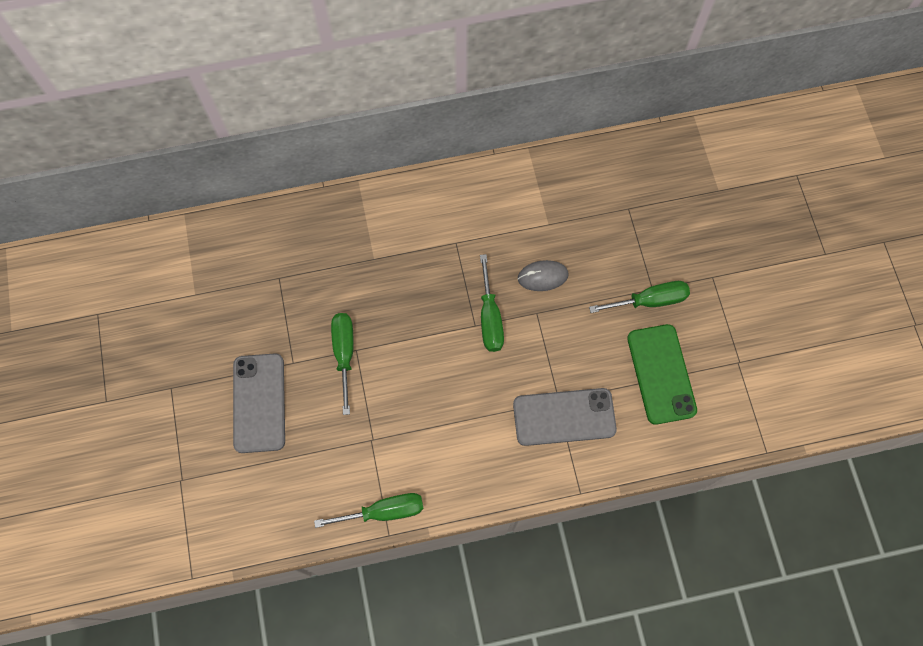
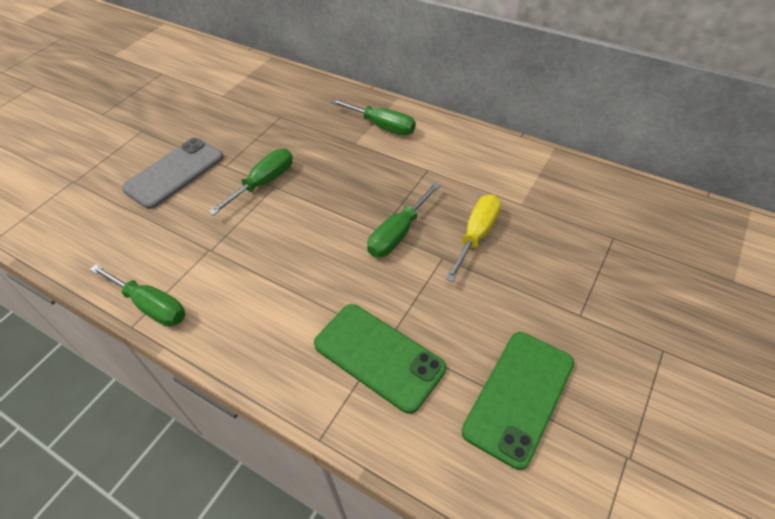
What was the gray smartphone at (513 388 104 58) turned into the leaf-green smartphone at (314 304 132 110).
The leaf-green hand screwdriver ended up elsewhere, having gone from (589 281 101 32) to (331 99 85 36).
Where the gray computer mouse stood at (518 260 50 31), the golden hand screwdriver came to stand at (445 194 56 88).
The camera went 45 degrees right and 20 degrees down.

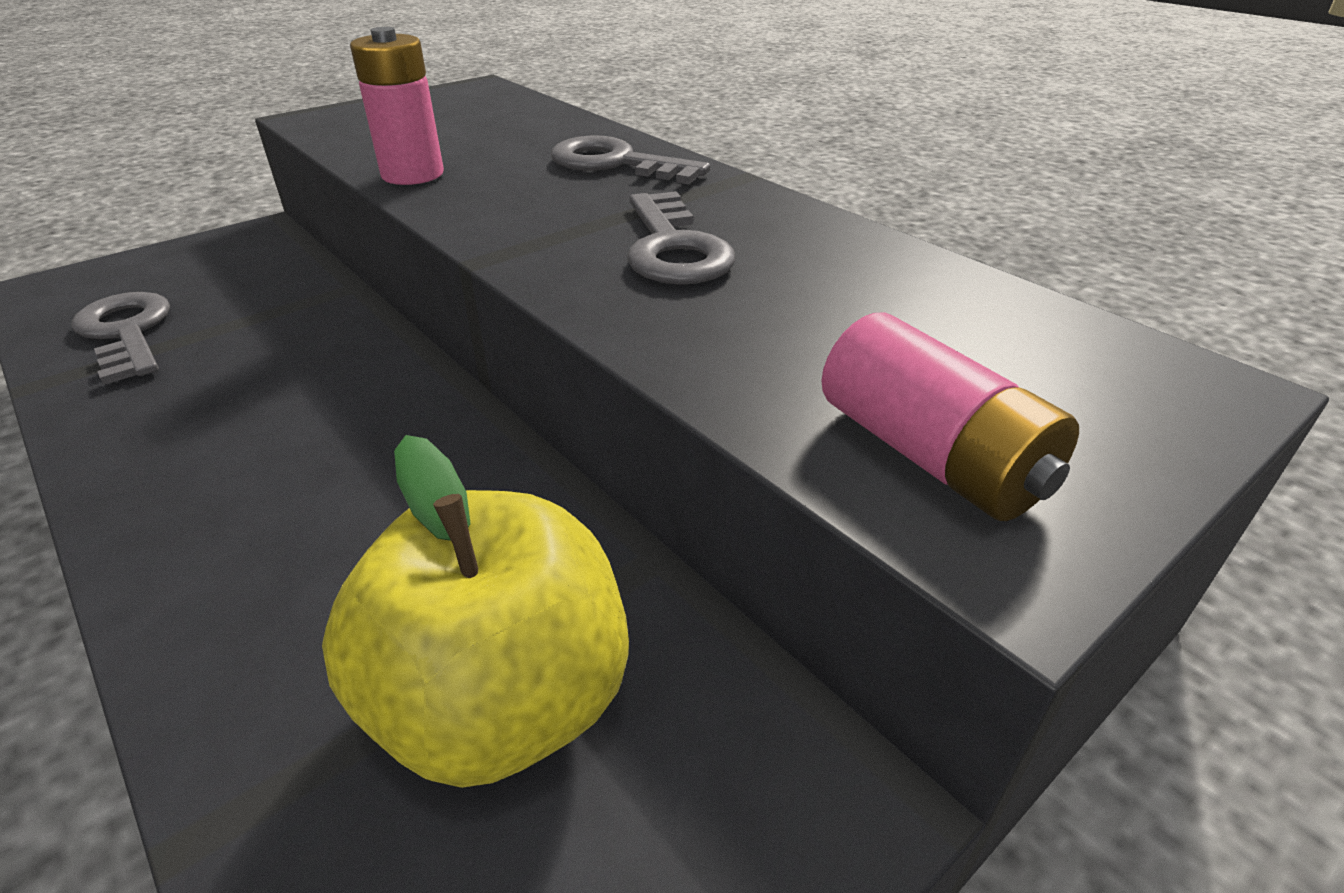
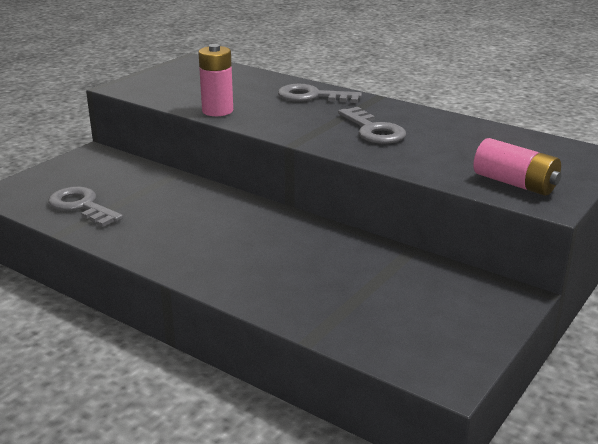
The second view lost the golden toy apple at (322 435 307 353).
The camera went 15 degrees left and 10 degrees down.

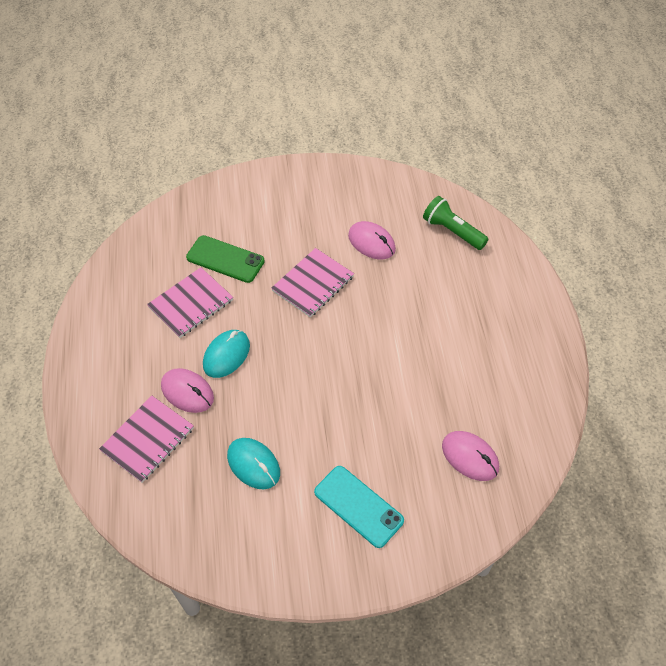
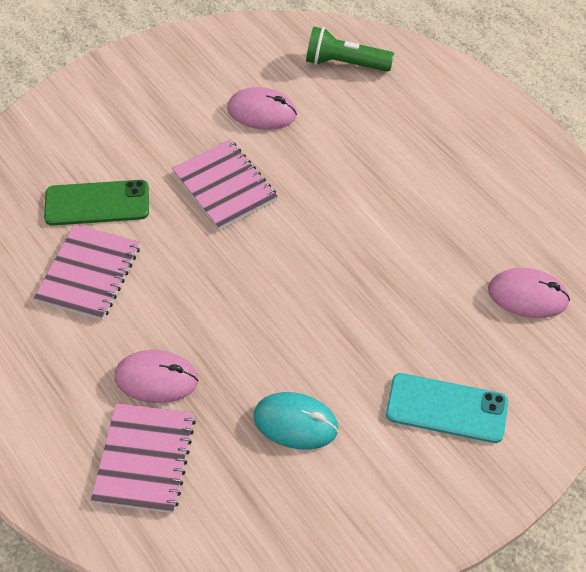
The pink notebook at (271 248 83 69) ended up facing another way, 45 degrees counterclockwise from before.
The second view lost the aqua computer mouse at (203 330 47 48).
The camera went 30 degrees left and 0 degrees up.

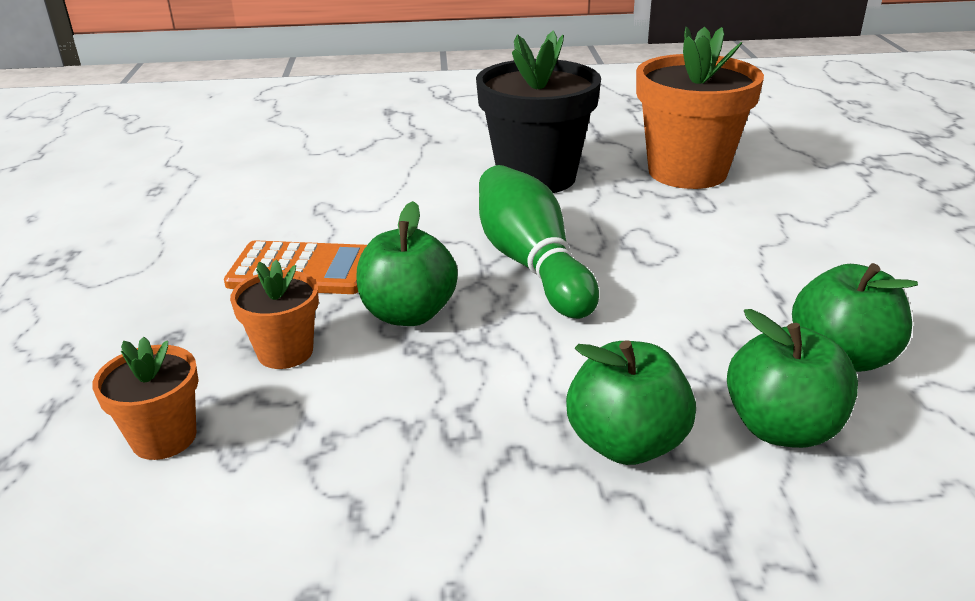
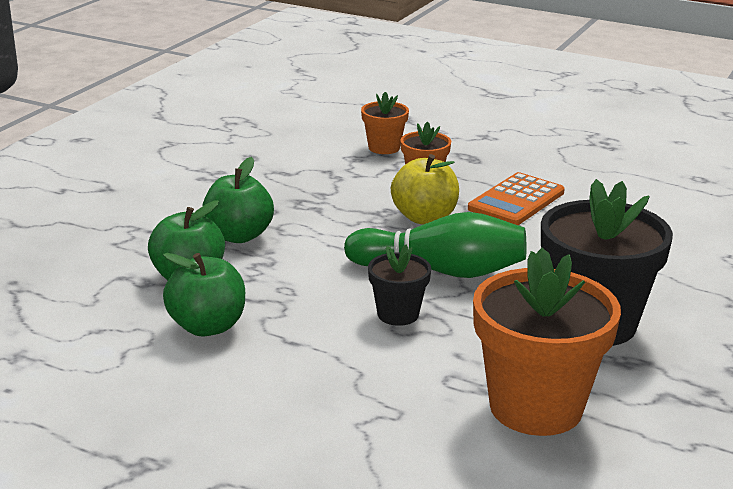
The second view gained the black plant pot at (368 245 63 81).
What was the leaf-green toy apple at (357 201 101 125) turned into the golden toy apple at (391 154 68 70).
The camera went 120 degrees right and 5 degrees down.

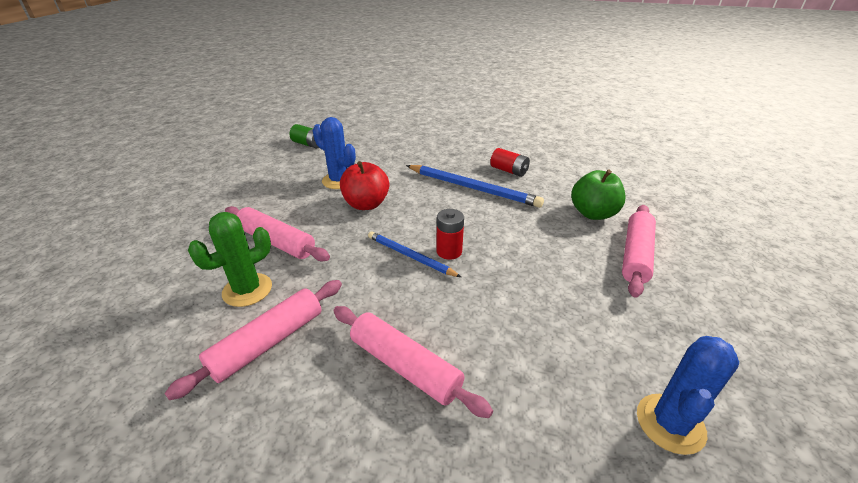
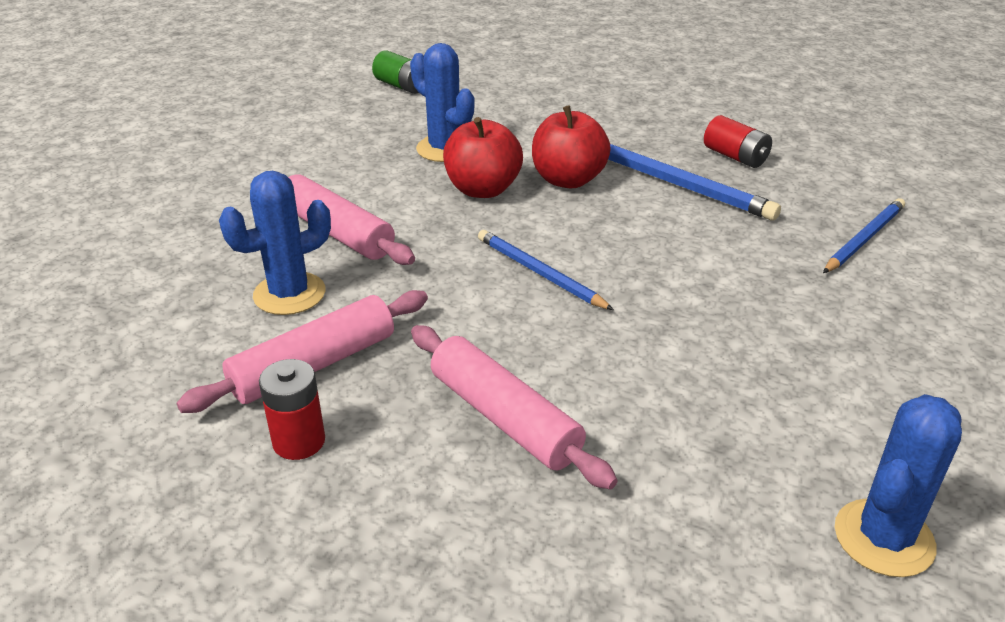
What was the leaf-green prickly plant at (188 212 84 95) turned into the royal blue prickly plant at (219 171 112 144).
The crimson battery ended up elsewhere, having gone from (436 209 28 51) to (259 359 66 101).
The second view gained the crimson toy apple at (532 105 79 83).
Where the leaf-green toy apple stood at (571 170 55 50), the royal blue pencil came to stand at (823 198 82 75).
The second view lost the pink pastry roller at (622 205 34 93).
The camera went 10 degrees right and 0 degrees up.

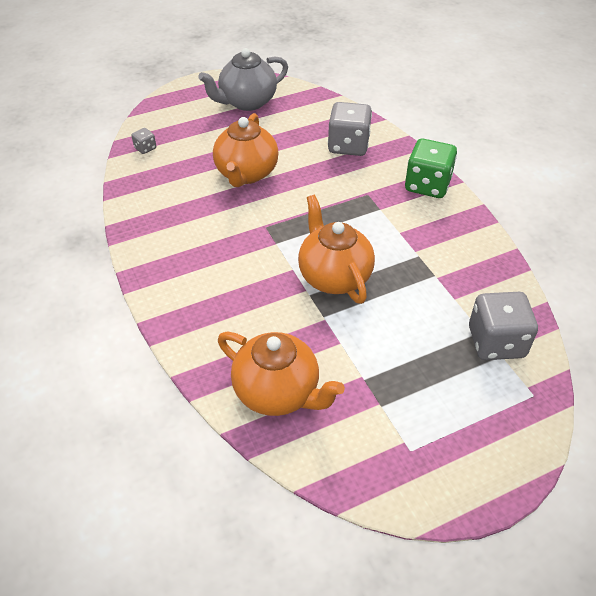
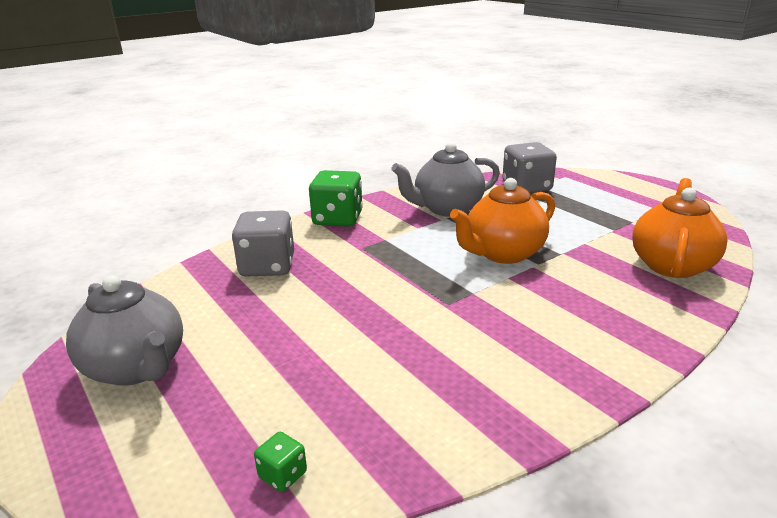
What was the gray die at (131 128 25 26) turned into the leaf-green die at (254 432 53 60).
The second view gained the gray teapot at (392 142 108 75).
The second view lost the bright orange teapot at (213 113 66 74).
The camera went 100 degrees left and 20 degrees down.

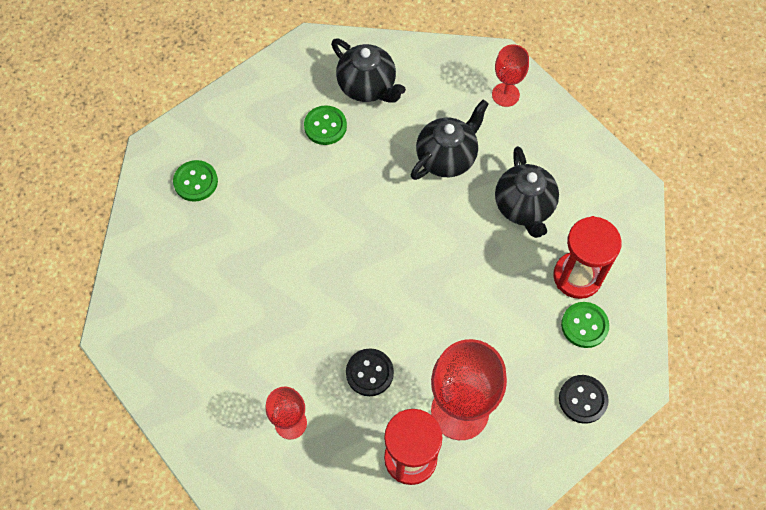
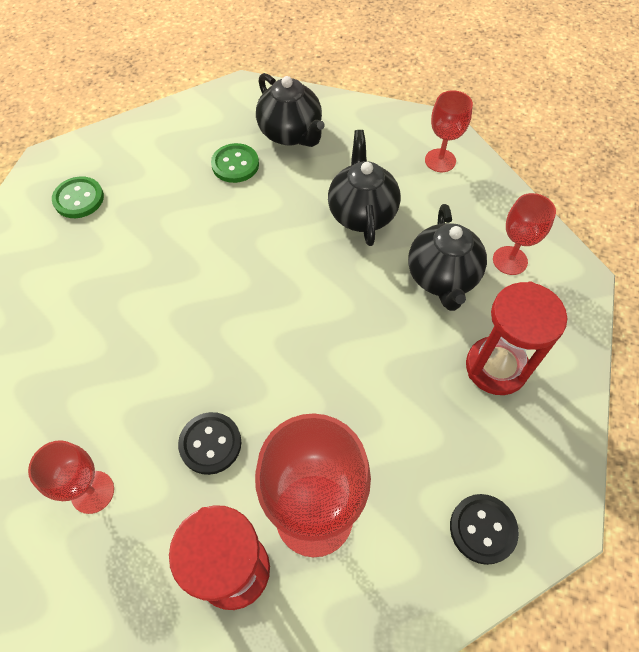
The black teapot at (411 100 78 80) ended up facing another way, 60 degrees counterclockwise from before.
The second view gained the crimson wine glass at (493 193 63 82).
The second view lost the leaf-green sewing button at (561 302 48 46).
The camera went 10 degrees right and 5 degrees down.

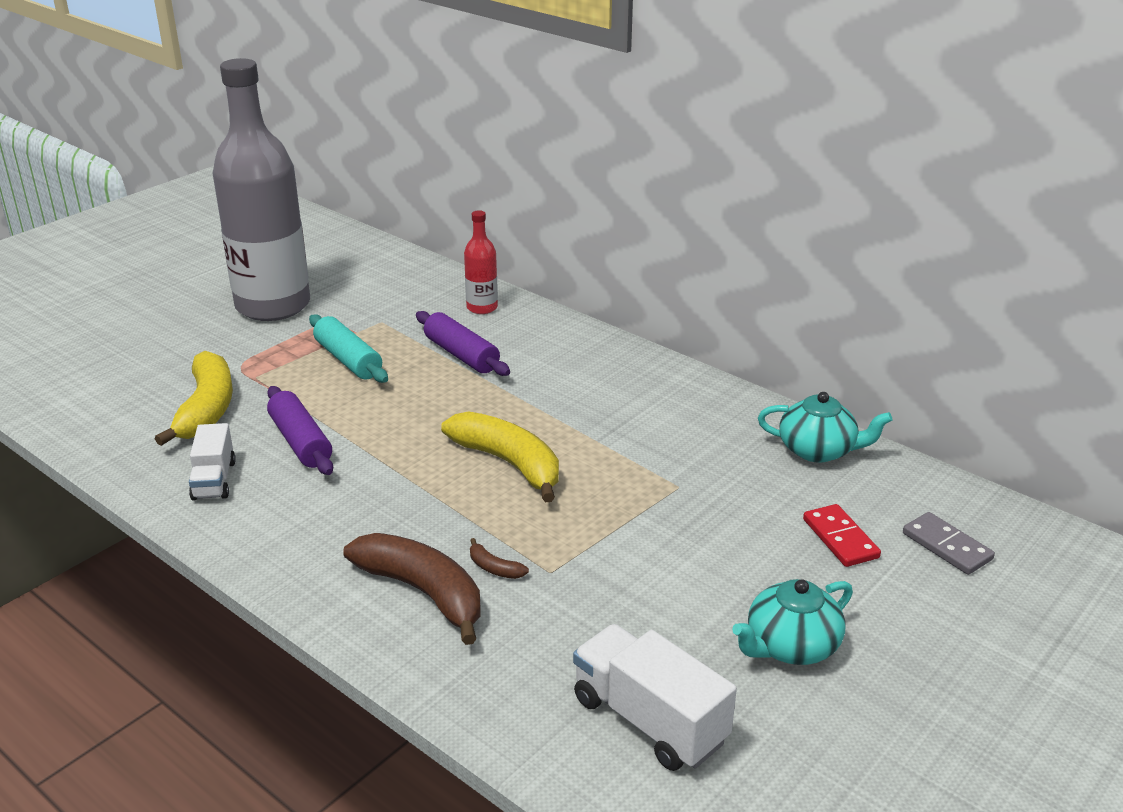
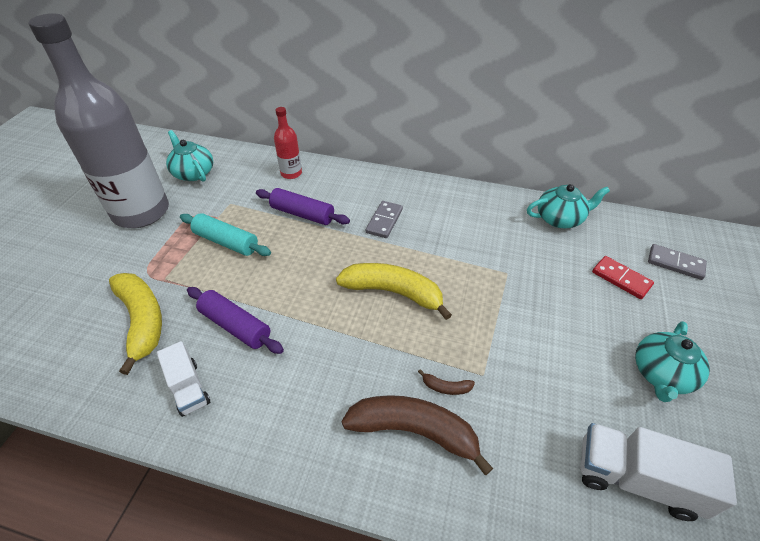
The second view gained the aqua teapot at (166 130 47 52).
The second view gained the gray domino at (366 201 37 37).
The camera went 25 degrees left and 15 degrees up.

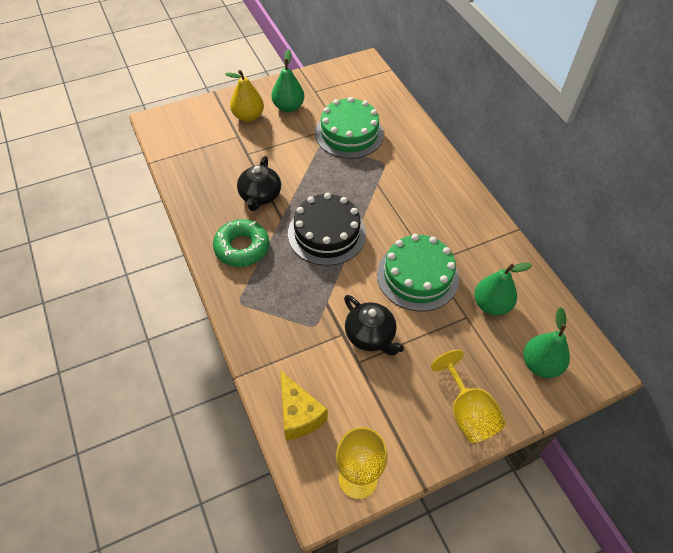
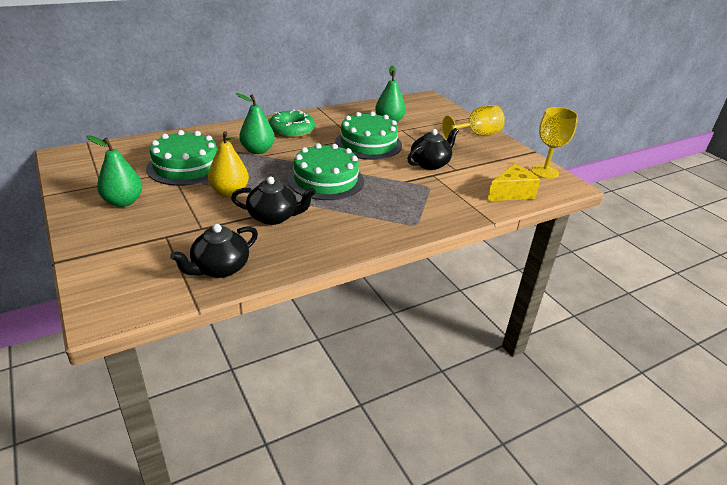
The second view gained the black teapot at (170 224 88 54).
The golden pear ended up elsewhere, having gone from (225 70 39 52) to (208 131 41 66).
The leaf-green pear ended up elsewhere, having gone from (523 307 47 71) to (236 93 39 61).
The leaf-green donut ended up elsewhere, having gone from (213 219 56 48) to (269 109 46 29).
What was the black gateau at (288 193 78 73) turned into the leaf-green gateau at (288 143 76 57).
The camera went 95 degrees left and 20 degrees down.

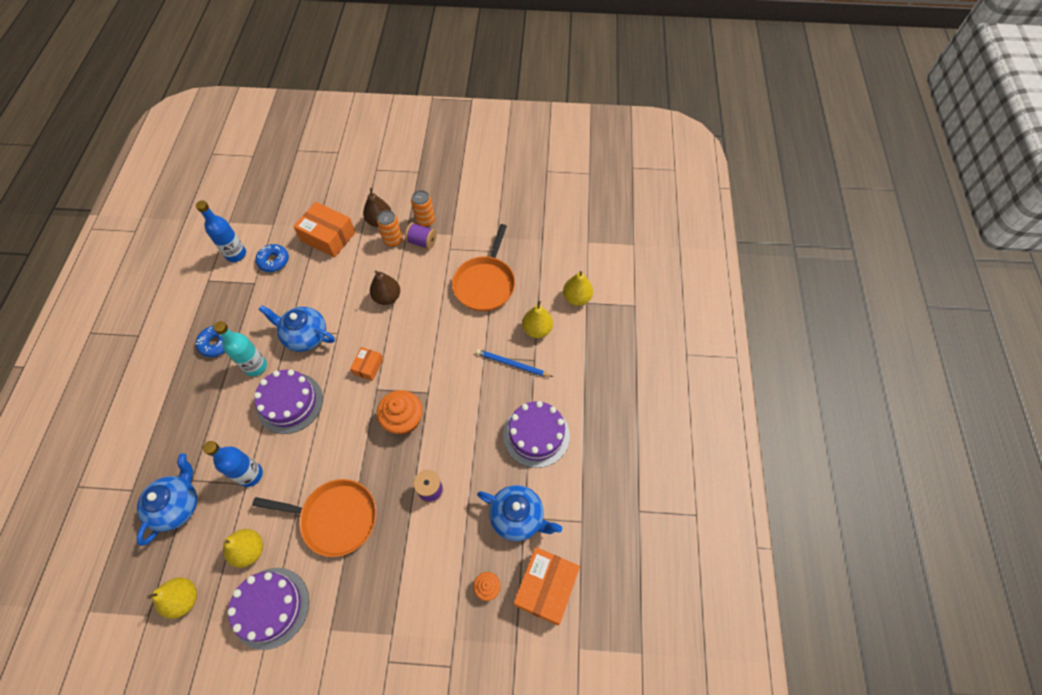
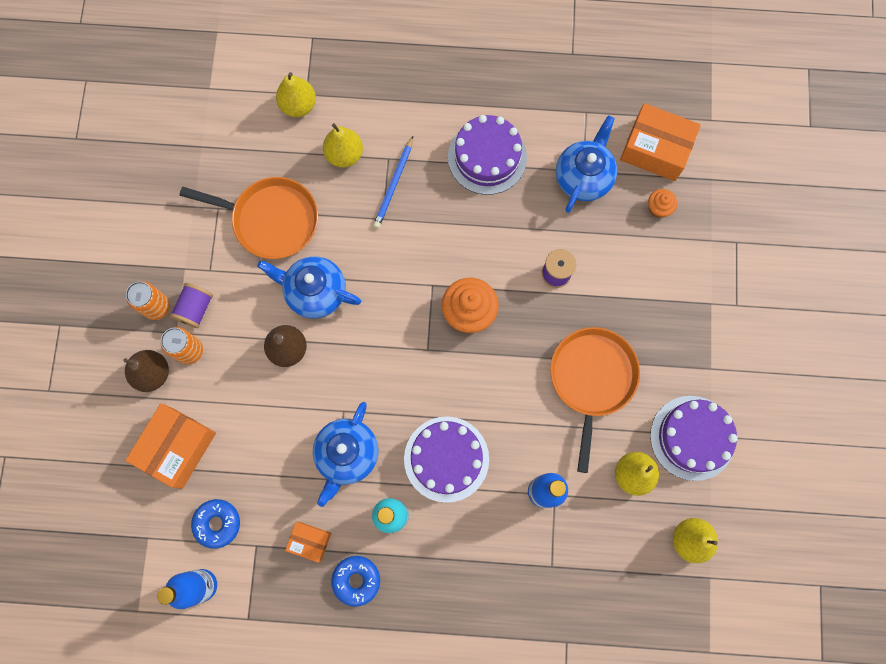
The royal blue teapot ended up elsewhere, having gone from (137 453 60 93) to (257 256 104 63).
The bright orange package ended up elsewhere, having gone from (350 347 33 34) to (285 522 46 41).
The camera went 90 degrees left and 15 degrees up.

